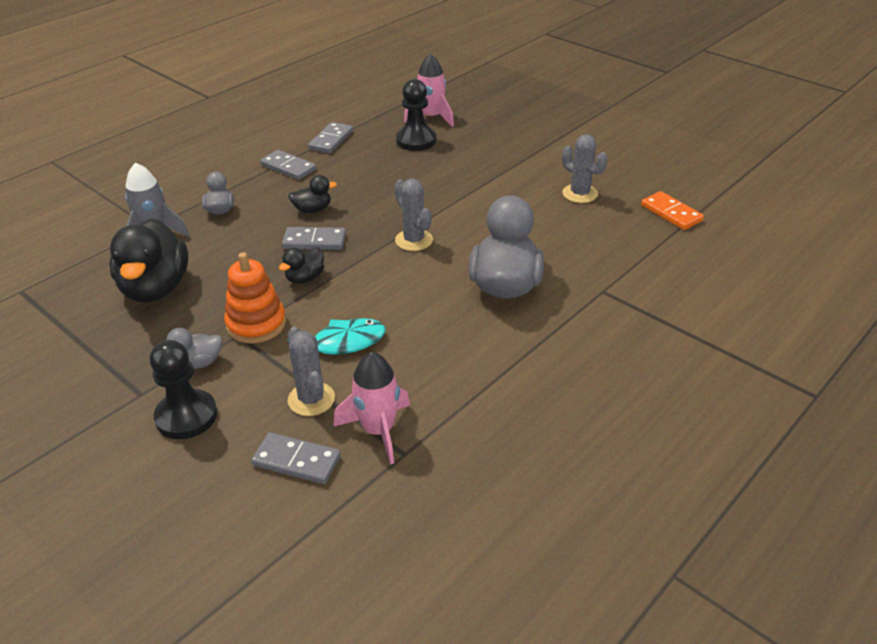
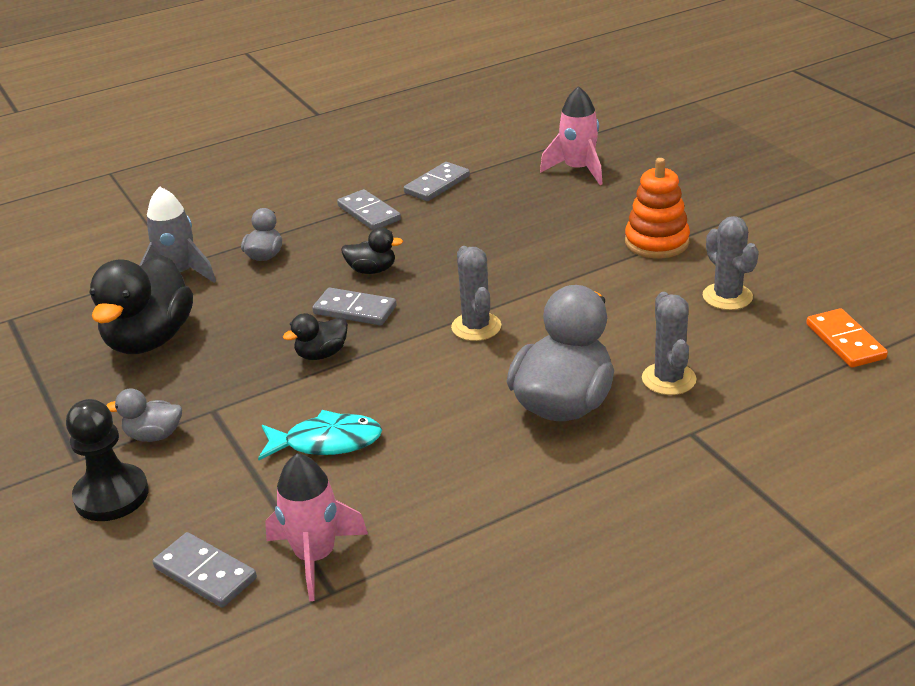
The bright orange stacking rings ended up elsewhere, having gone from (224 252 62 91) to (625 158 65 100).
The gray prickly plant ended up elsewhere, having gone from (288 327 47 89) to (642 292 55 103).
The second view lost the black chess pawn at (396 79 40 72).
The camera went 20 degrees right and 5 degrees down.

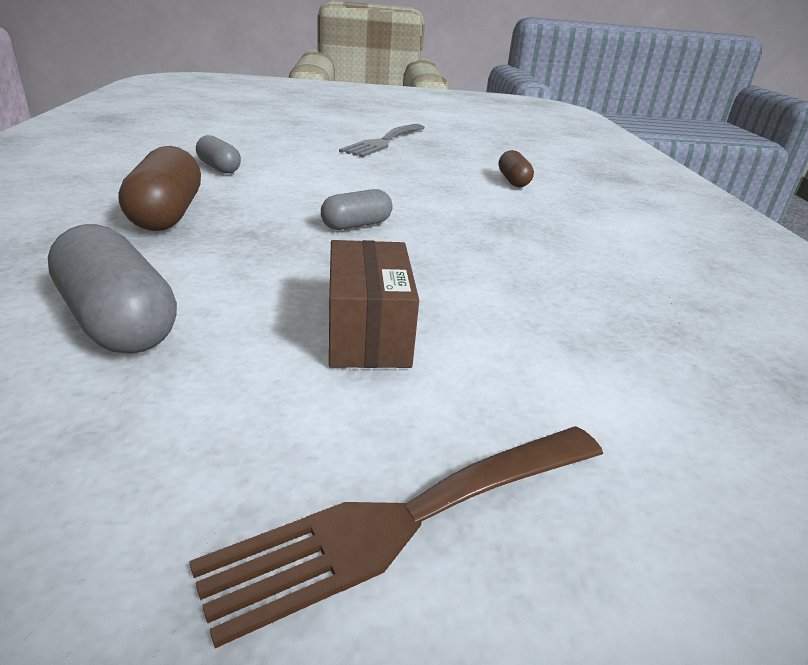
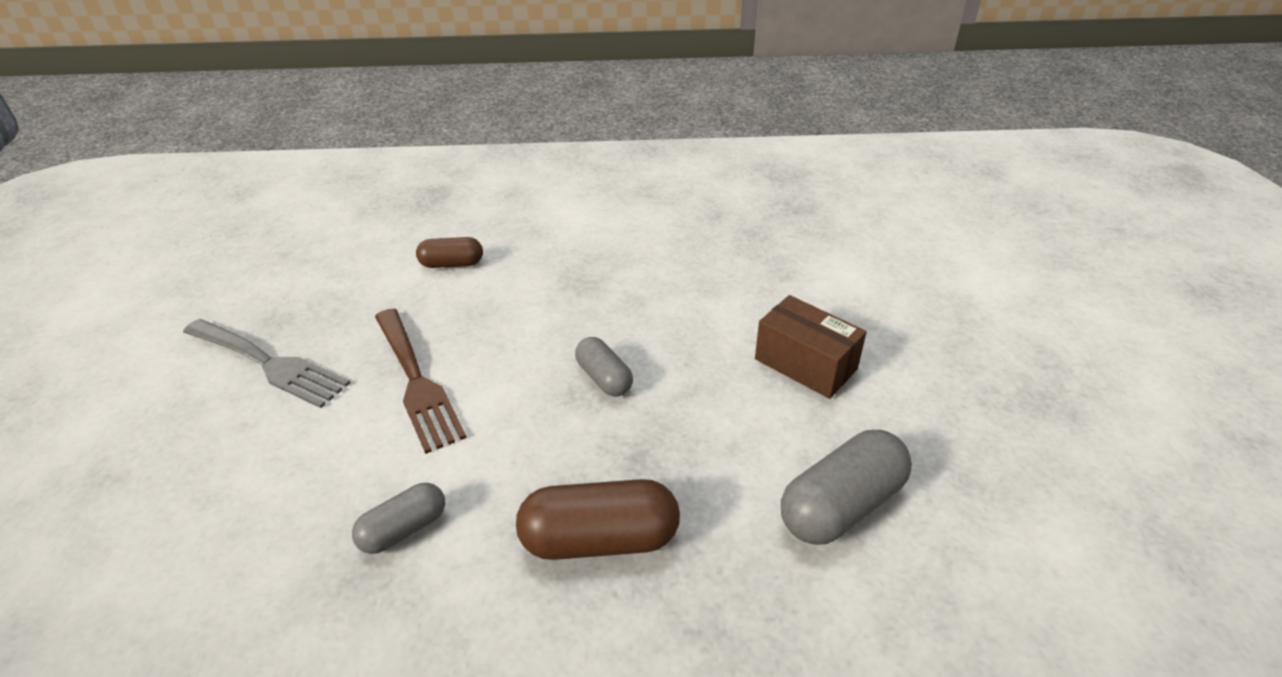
The dark brown dinner fork ended up elsewhere, having gone from (189 426 414 222) to (375 309 92 145).
The dark brown package at (329 240 90 128) ended up facing another way, 45 degrees clockwise from before.
The camera went 85 degrees left and 10 degrees up.

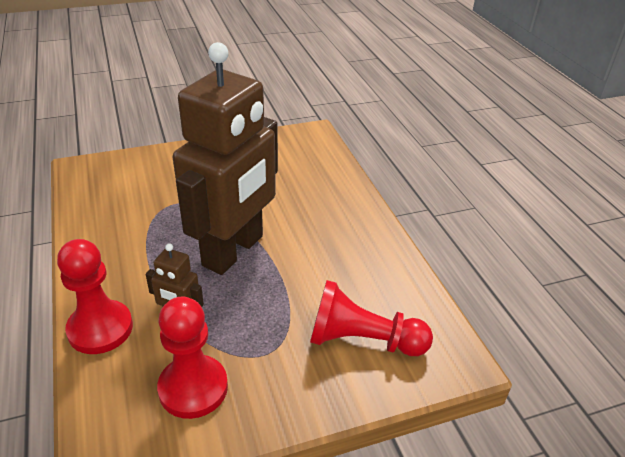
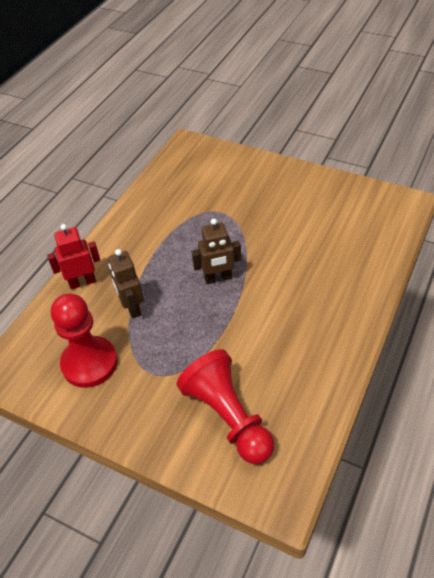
Where the crimson chess pawn stood at (57 239 76 115), the crimson robot figure came to stand at (47 224 53 65).
The size of the dark brown robot figure at (173 42 105 233) changed by a factor of 0.40.
The camera went 50 degrees right and 10 degrees up.

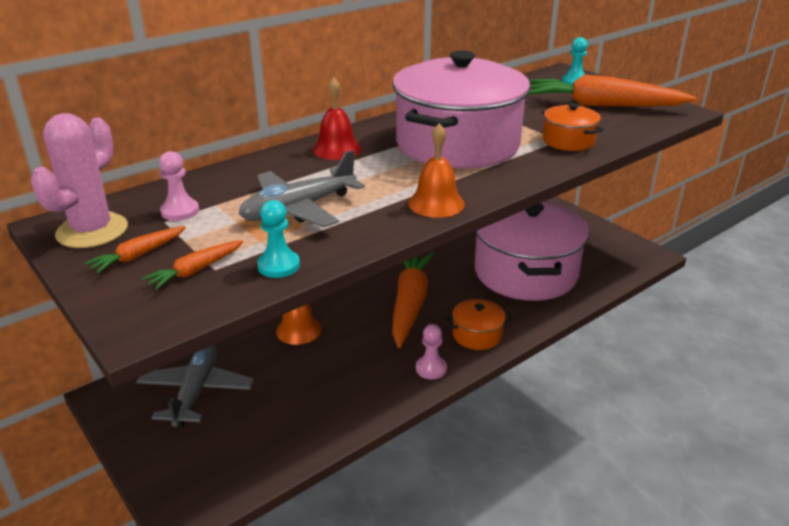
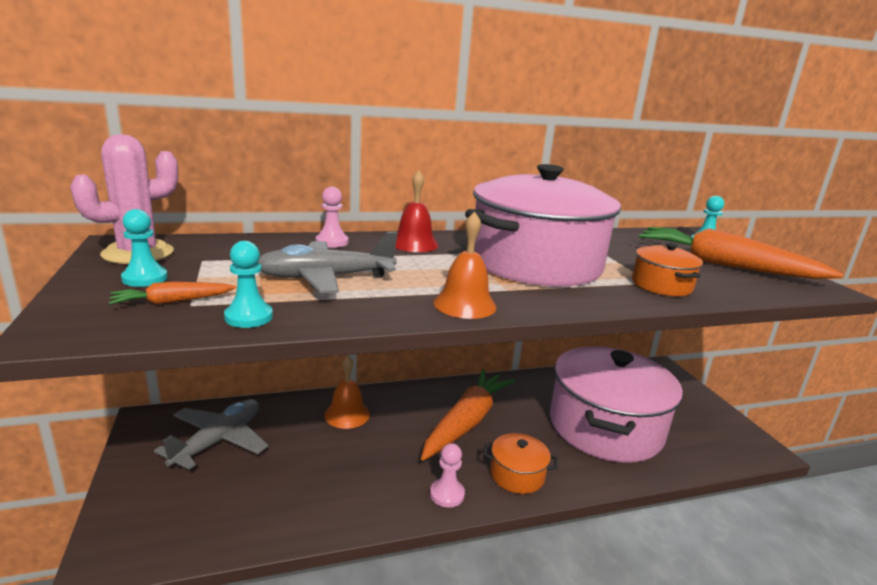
Where the bright orange root vegetable stood at (85 226 101 47), the aqua chess pawn came to stand at (121 209 47 78).
The pink chess pawn ended up elsewhere, having gone from (159 151 40 70) to (316 187 32 61).
The camera went 20 degrees right and 10 degrees down.

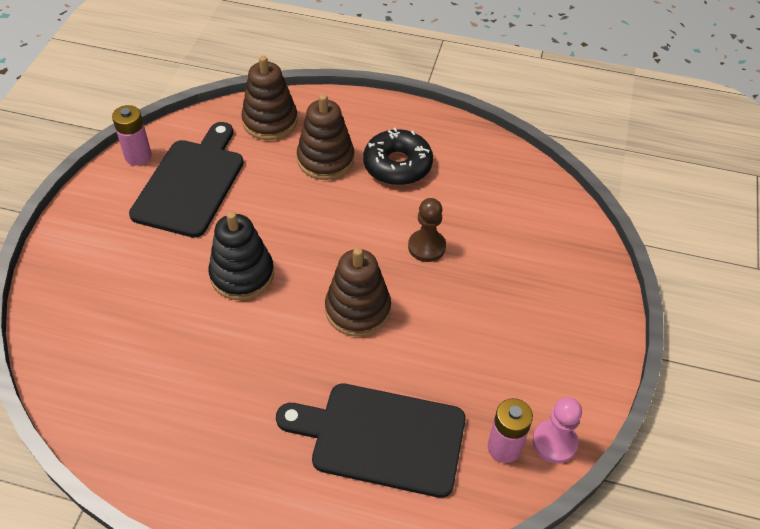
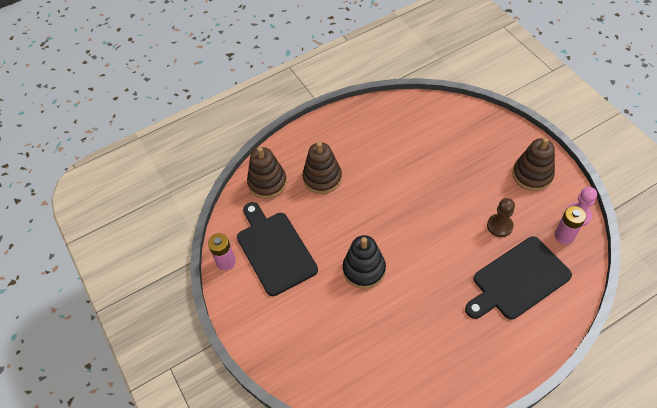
The dark brown chess pawn ended up elsewhere, having gone from (408 198 38 64) to (487 198 28 39).
The dark brown stacking rings ended up elsewhere, having gone from (325 248 66 89) to (512 138 43 53).
The second view lost the black donut at (363 128 70 57).
The camera went 40 degrees left and 5 degrees up.

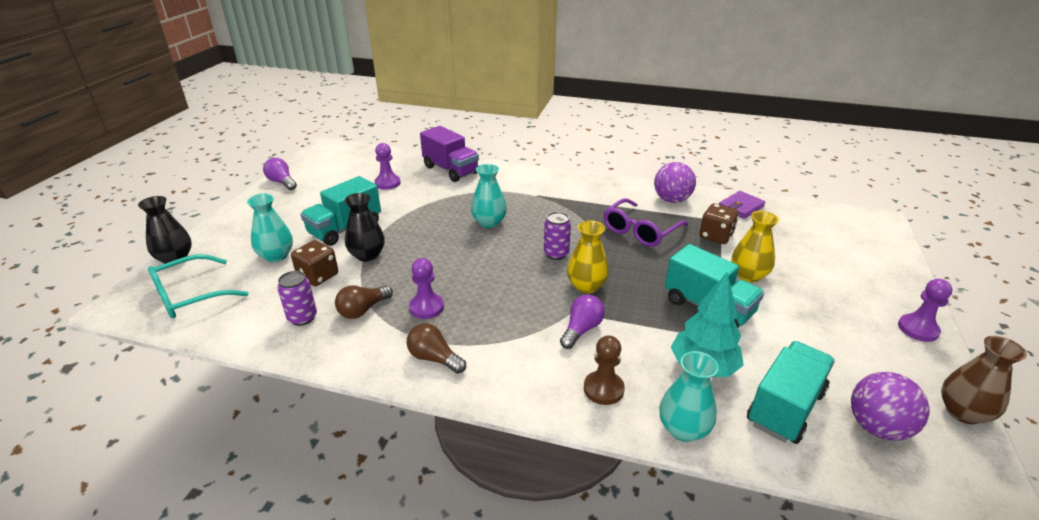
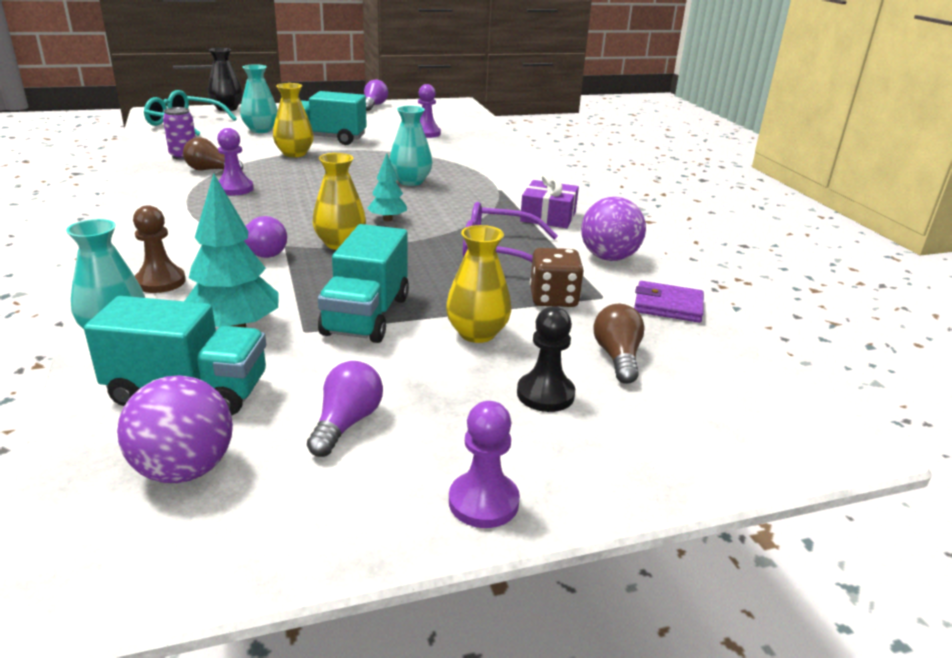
What was the black flower vase at (344 193 41 69) turned into the golden flower vase at (273 83 41 74).
The second view gained the royal purple light bulb at (307 361 76 96).
Where the royal purple soda can stood at (544 212 27 48), the aqua fir tree came to stand at (368 153 39 69).
The second view gained the black chess pawn at (517 306 58 106).
The second view gained the royal purple gift at (520 173 59 55).
The dark brown light bulb ended up elsewhere, having gone from (407 323 59 51) to (593 304 52 80).
The second view lost the dark brown die at (291 240 47 46).
The second view lost the royal purple truck at (420 126 59 56).
The second view lost the dark brown flower vase at (941 336 86 88).
The camera went 55 degrees right and 5 degrees down.

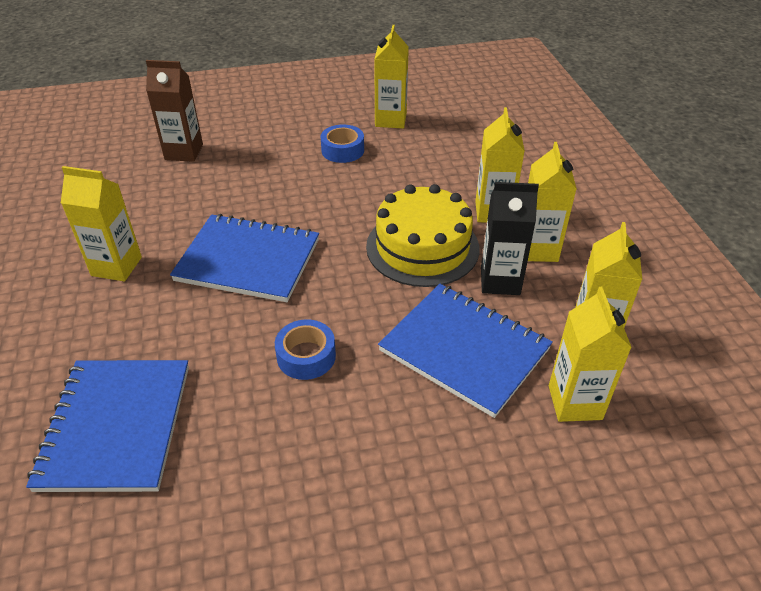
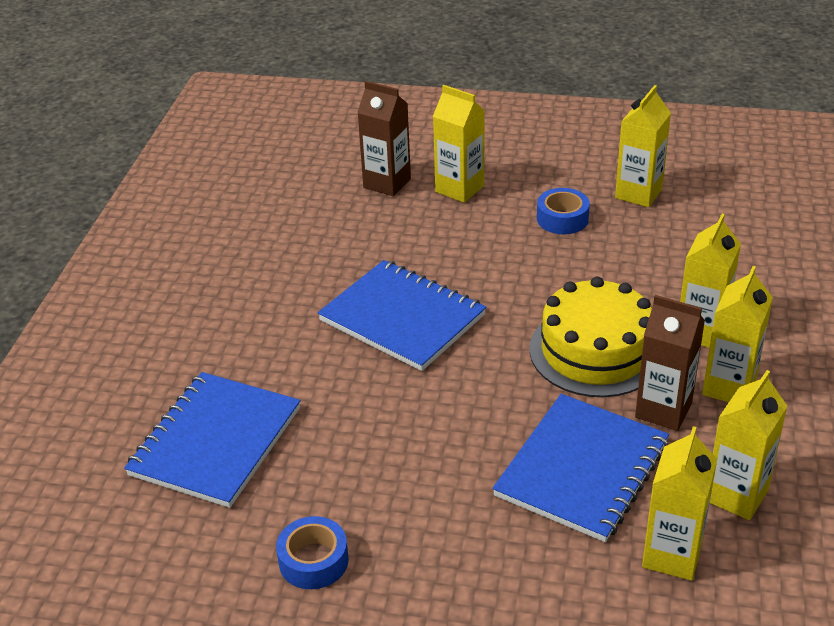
The royal blue tape ended up elsewhere, having gone from (275 319 61 61) to (276 516 73 73).
The golden carton ended up elsewhere, having gone from (61 166 81 116) to (433 85 52 118).
The royal blue notebook at (378 284 175 134) ended up facing another way, 60 degrees clockwise from before.
What was the black carton at (481 182 58 113) turned into the dark brown carton at (635 295 70 136).
The camera went 25 degrees right and 5 degrees down.

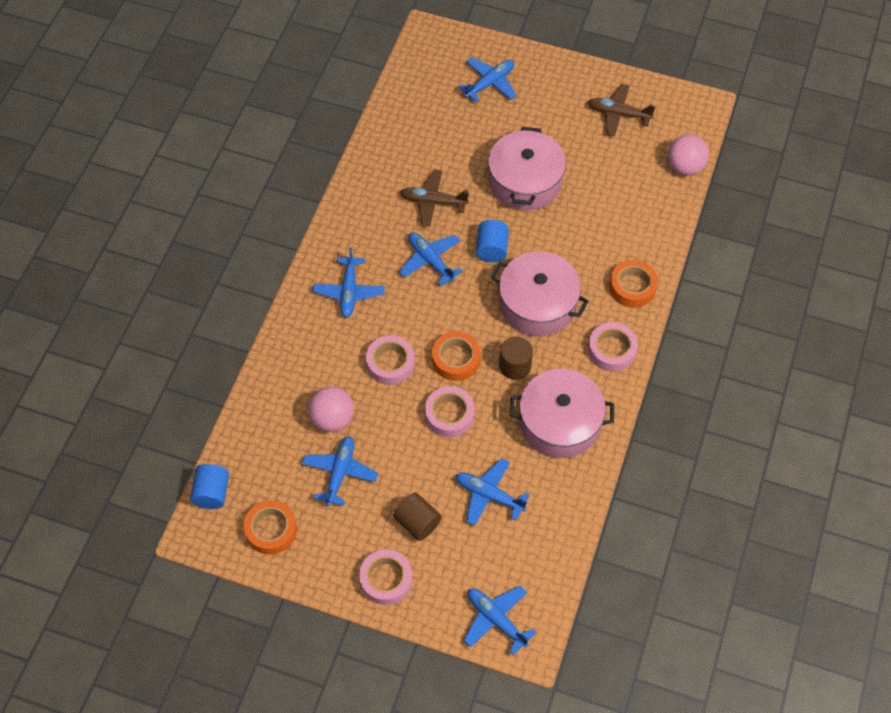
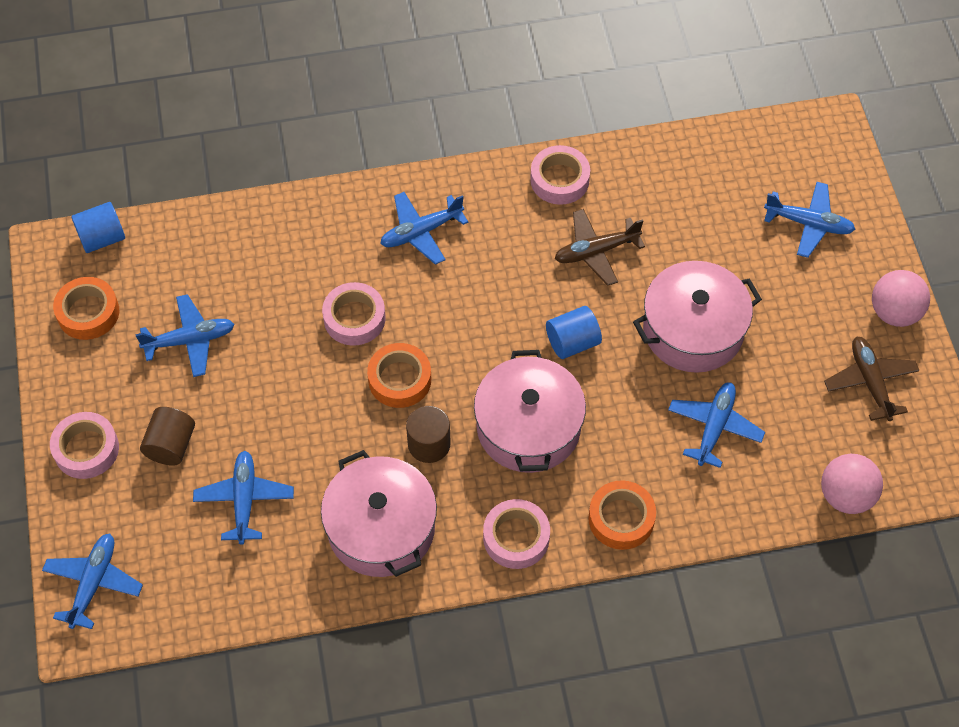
The pink tape ended up elsewhere, having gone from (425 386 50 51) to (530 145 60 60).
The dark brown aeroplane at (400 169 69 58) ended up facing another way, 90 degrees counterclockwise from before.
The royal blue aeroplane ended up elsewhere, having gone from (399 232 64 54) to (668 382 97 86).
The pink sphere ended up elsewhere, having gone from (308 386 46 46) to (872 270 58 57).
The camera went 60 degrees right and 0 degrees up.

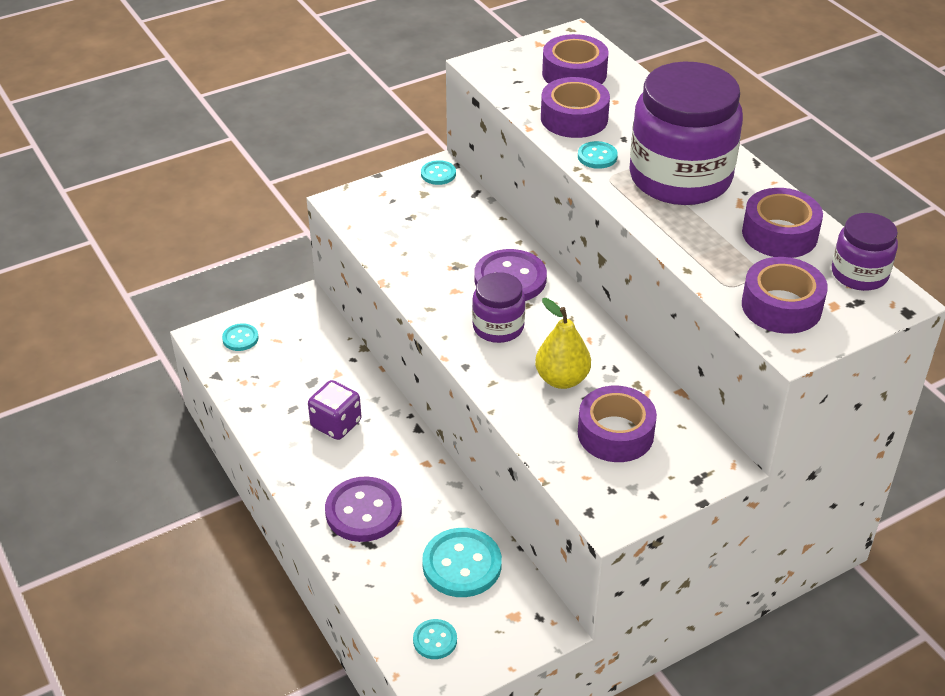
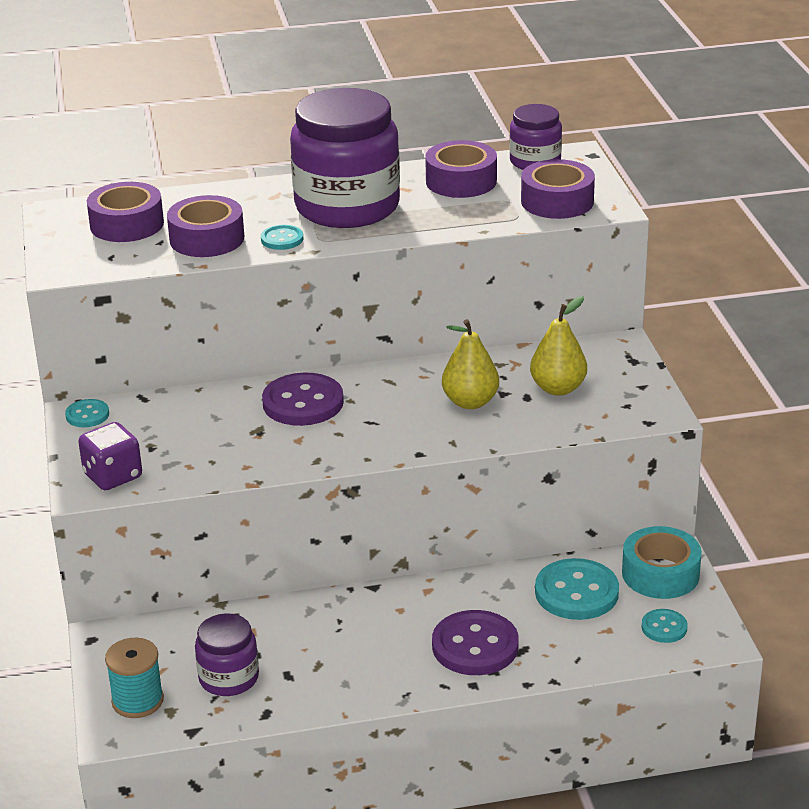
The royal purple die ended up elsewhere, having gone from (308 380 53 60) to (78 422 64 68).
Where the aqua sewing button stood at (222 323 37 28), the aqua bobbin came to stand at (105 638 59 80).
The royal purple jam jar ended up elsewhere, having gone from (472 272 53 71) to (195 613 64 83).
Where the royal purple tape stood at (578 386 79 76), the golden pear came to stand at (530 296 57 100).
The second view gained the aqua tape at (622 526 80 73).
The camera went 70 degrees left and 10 degrees down.

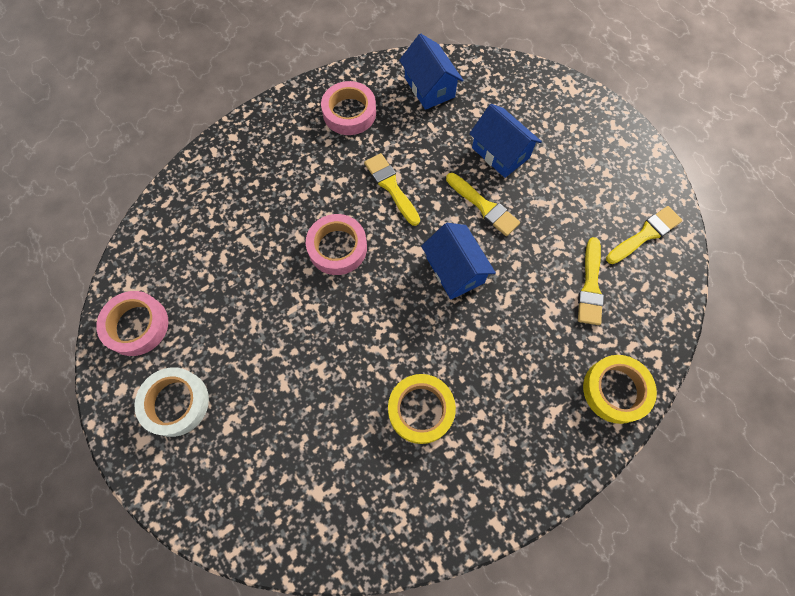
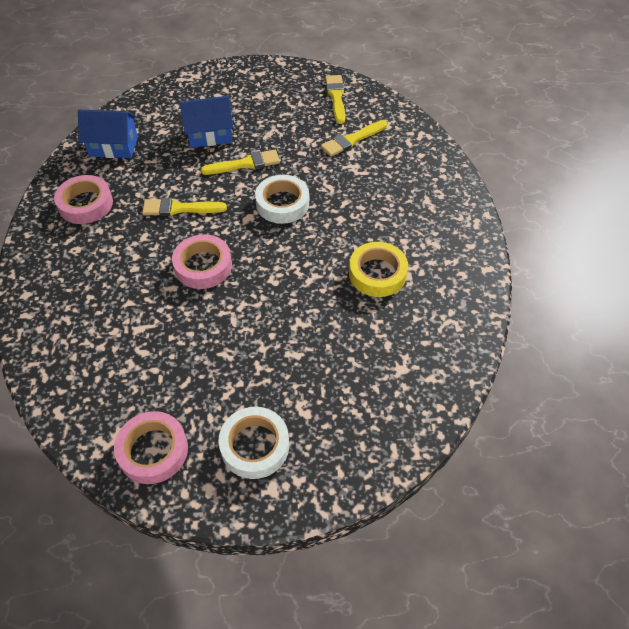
Where the royal blue house stood at (421 223 75 76), the white tape came to stand at (255 175 54 49).
The golden paint brush at (578 237 26 88) ended up facing another way, 105 degrees clockwise from before.
The second view lost the golden tape at (583 355 74 69).
The camera went 60 degrees left and 15 degrees down.

